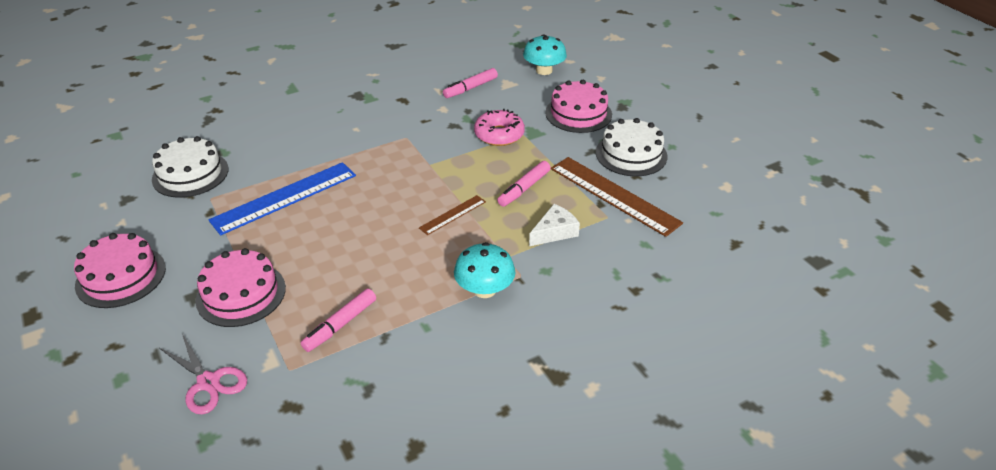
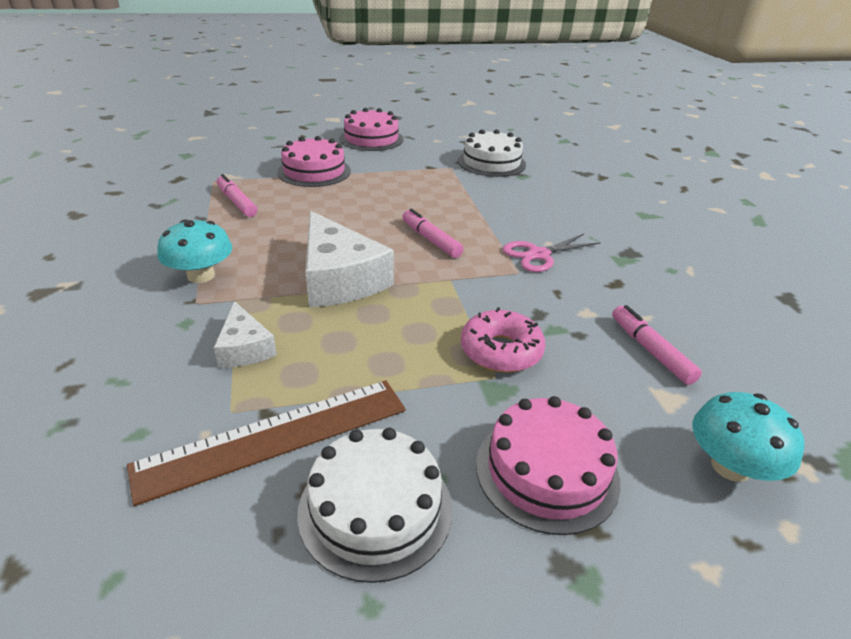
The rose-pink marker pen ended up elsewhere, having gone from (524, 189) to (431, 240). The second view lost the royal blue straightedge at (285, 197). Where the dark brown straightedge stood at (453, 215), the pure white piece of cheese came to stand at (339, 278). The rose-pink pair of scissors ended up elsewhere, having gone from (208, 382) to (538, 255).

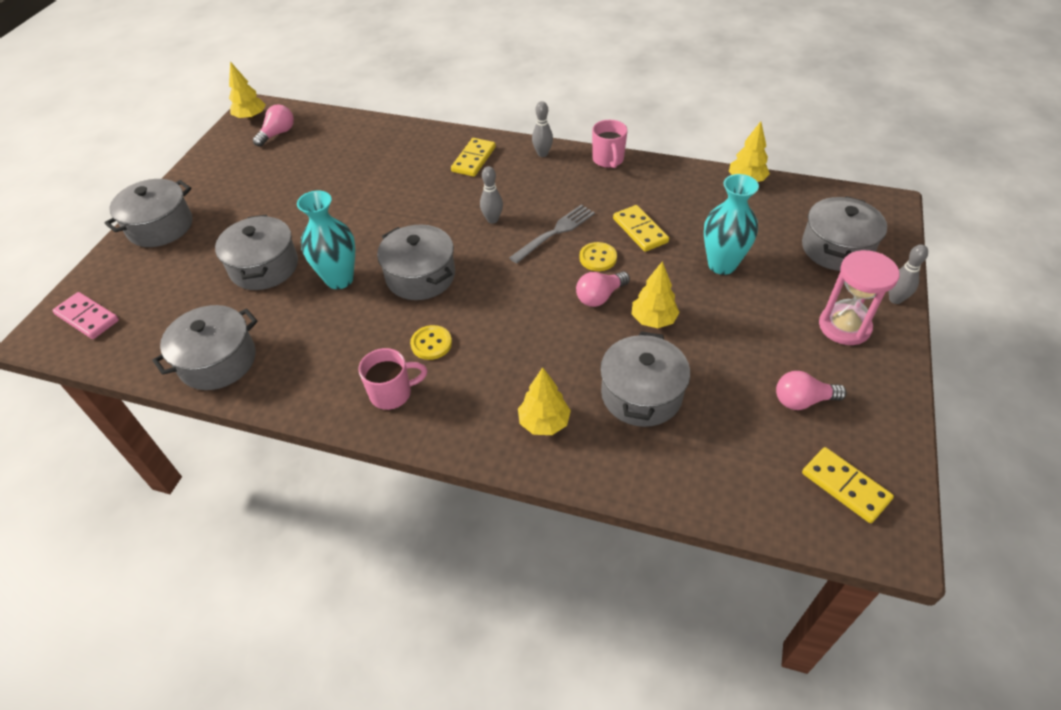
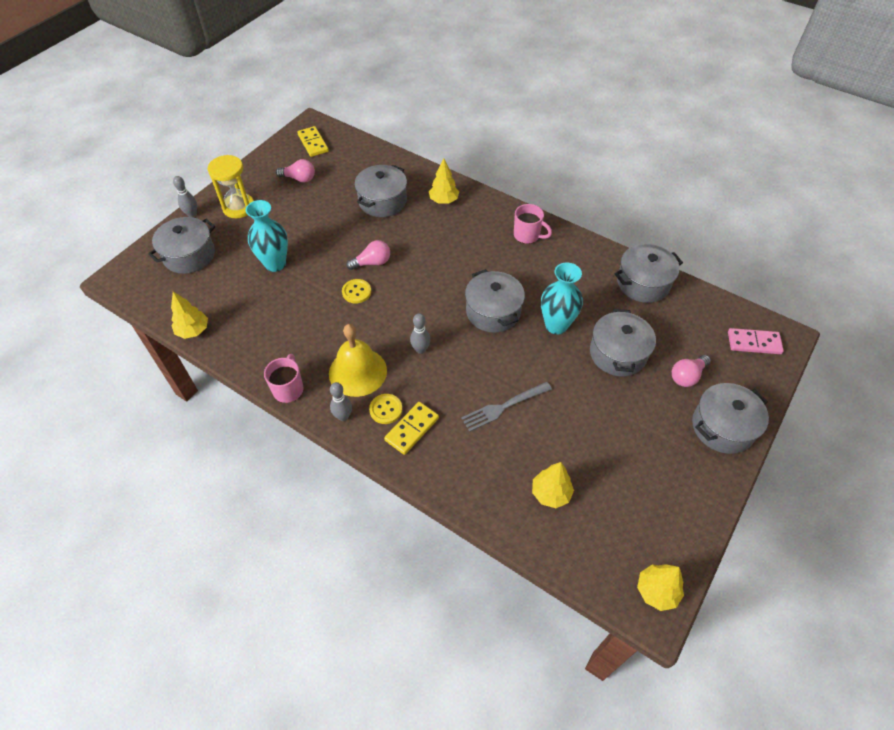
The rose-pink light bulb ended up elsewhere, having gone from (278, 134) to (687, 376). The gray fork ended up elsewhere, having gone from (555, 232) to (504, 407). The second view lost the golden domino at (640, 230). What was the rose-pink hourglass at (844, 326) turned into the golden hourglass at (238, 207). The golden fir tree ended up elsewhere, having gone from (653, 320) to (550, 493). The rose-pink domino at (87, 317) ended up facing another way, 45 degrees counterclockwise from before. The golden shirt button ended up elsewhere, having gone from (431, 343) to (386, 409). The rose-pink coffee mug at (392, 393) ended up facing another way, 150 degrees counterclockwise from before. The second view gained the golden school bell at (357, 372).

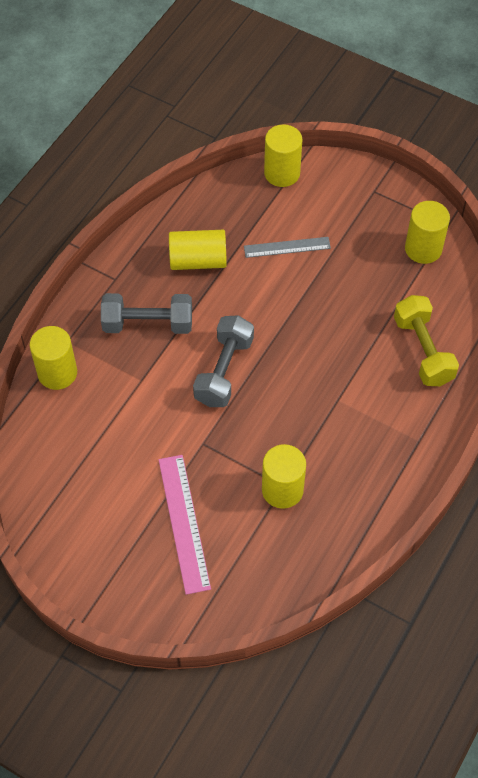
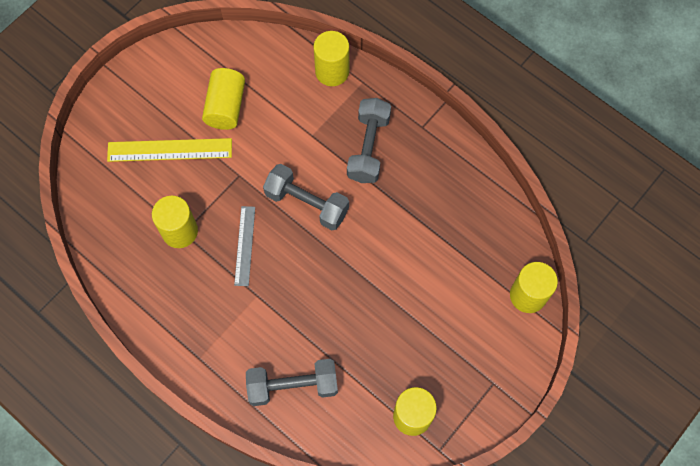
The golden cylinder shape ended up elsewhere, having gone from (198, 260) to (226, 107). The gray straightedge ended up elsewhere, having gone from (287, 247) to (245, 245). What was the golden free weight at (423, 350) turned into the gray free weight at (293, 386). What was the rose-pink straightedge at (184, 523) turned into the golden straightedge at (169, 150).

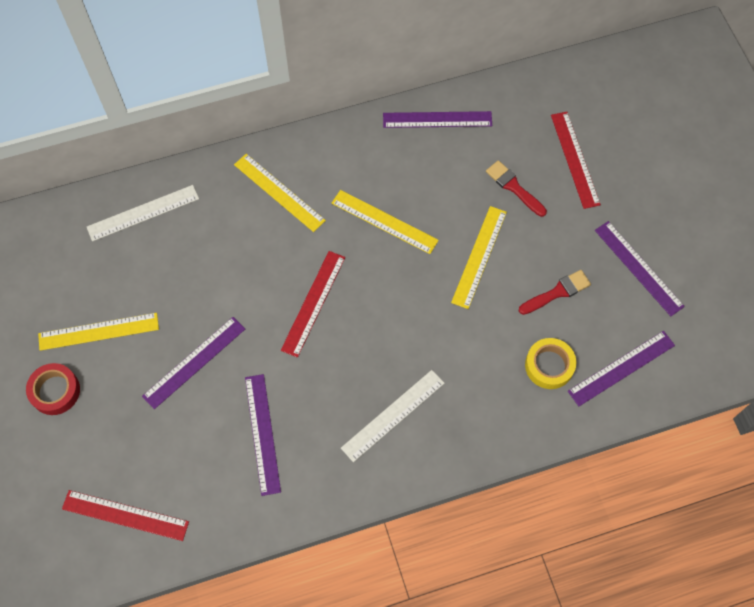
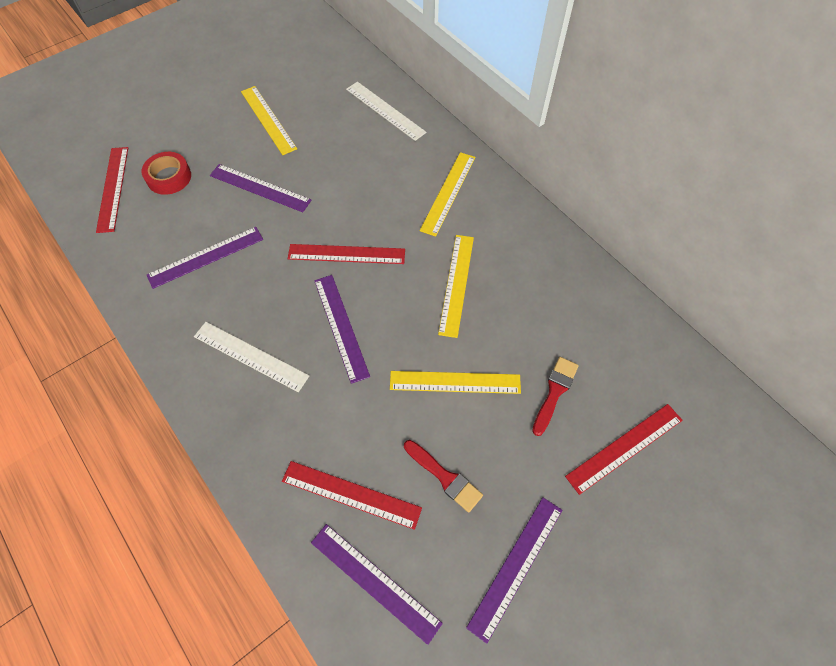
The purple straightedge ended up elsewhere, having gone from (437, 119) to (341, 327). Where the golden tape stood at (549, 366), the red straightedge came to stand at (351, 494). The red tape ended up elsewhere, having gone from (55, 391) to (169, 177).

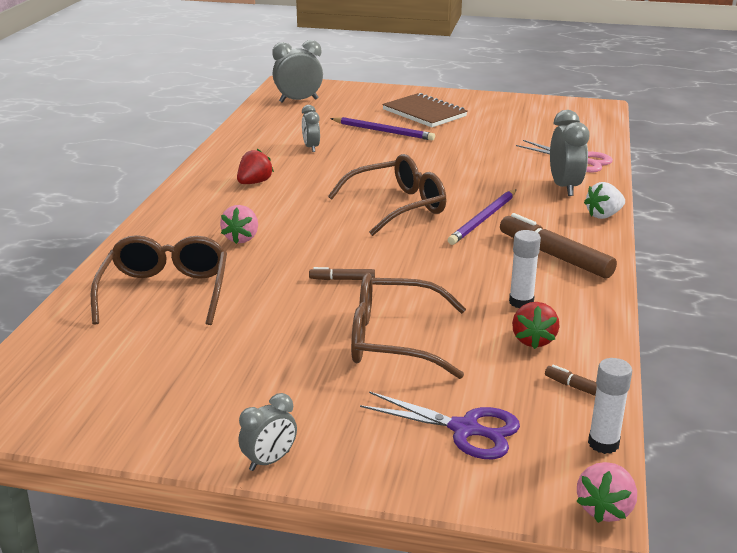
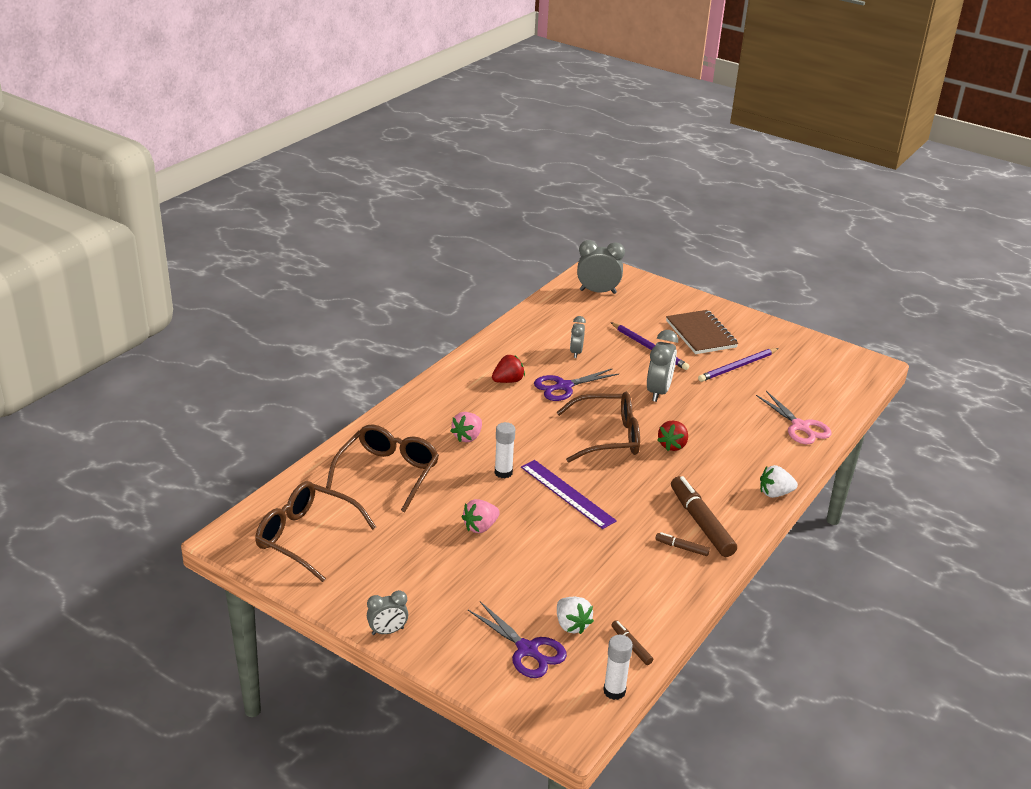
The gray bedside clock ended up elsewhere, having gone from (564, 187) to (658, 392). The purple lead pencil ended up elsewhere, having gone from (483, 219) to (737, 367). The pure white stick of glue ended up elsewhere, having gone from (521, 302) to (503, 472). The dark brown marker pen ended up elsewhere, having gone from (342, 279) to (682, 548). The dark brown eyeglasses ended up elsewhere, having gone from (394, 340) to (307, 537). The red toy strawberry ended up elsewhere, having gone from (533, 340) to (672, 445). The rose-pink toy strawberry ended up elsewhere, having gone from (605, 509) to (480, 527). The second view gained the purple pair of scissors at (563, 387). The second view gained the purple straightedge at (567, 493). The second view gained the pure white toy strawberry at (571, 625).

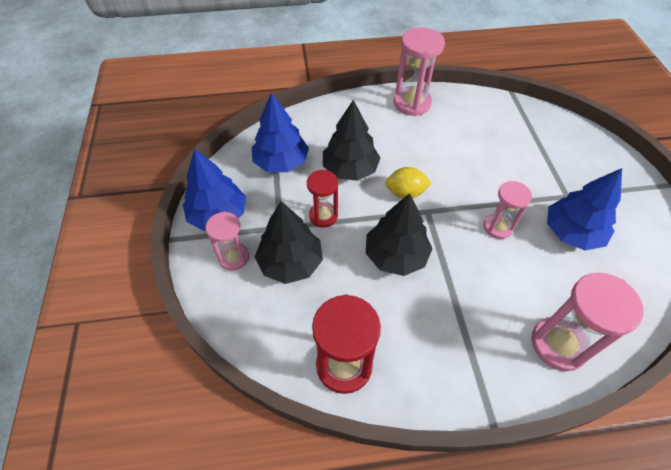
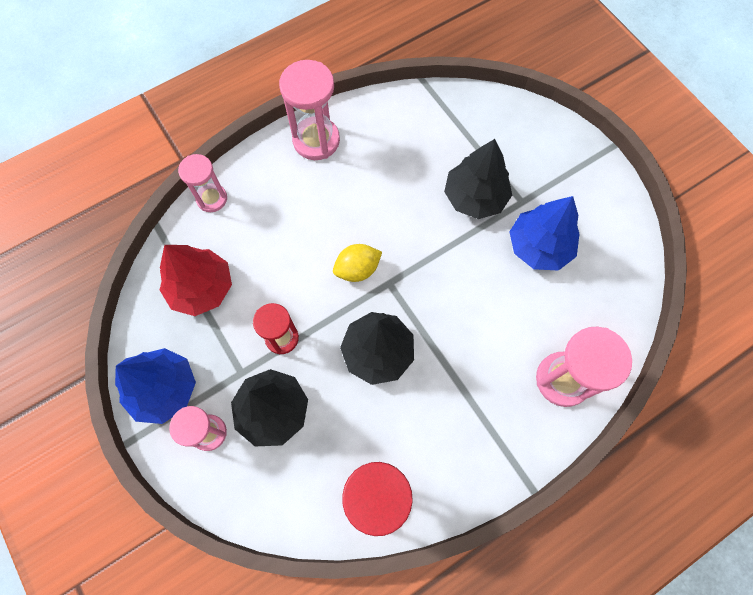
What was the royal blue fir tree at (281, 162) turned into the red fir tree at (201, 288). The ebony fir tree ended up elsewhere, having gone from (350, 169) to (475, 197). The rose-pink hourglass ended up elsewhere, having gone from (497, 227) to (212, 199).

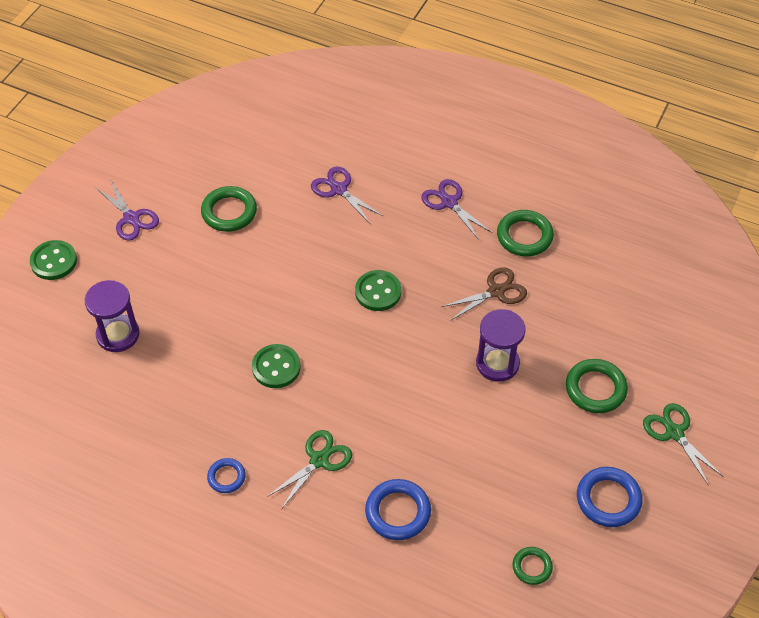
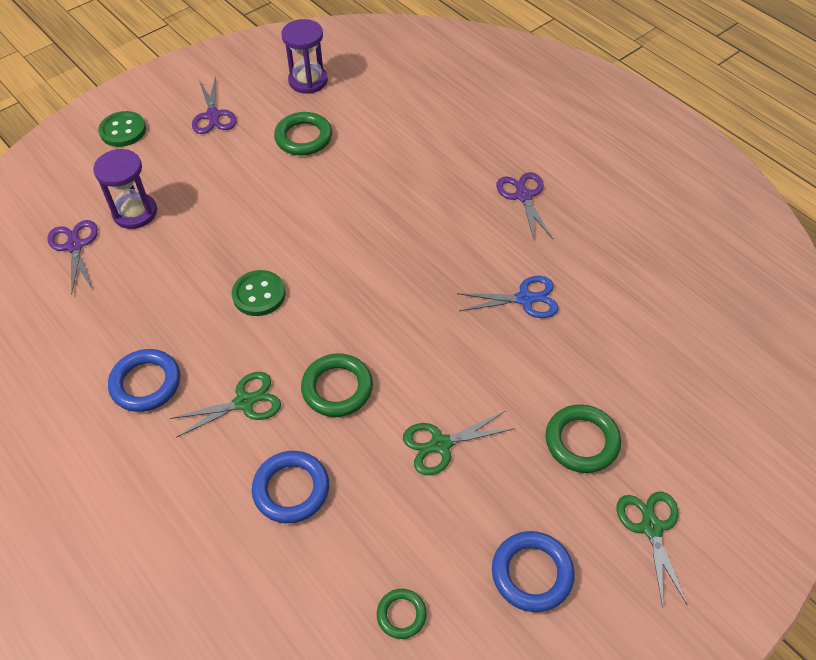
The purple pair of scissors ended up elsewhere, having gone from (338, 189) to (75, 246). The green ring ended up elsewhere, having gone from (524, 236) to (337, 388). What was the dark brown pair of scissors at (496, 291) turned into the royal blue pair of scissors at (525, 299). The second view lost the green shirt button at (378, 292). The purple hourglass ended up elsewhere, having gone from (497, 363) to (308, 81). The size of the royal blue ring at (226, 477) changed by a factor of 1.68. The second view gained the green pair of scissors at (440, 444).

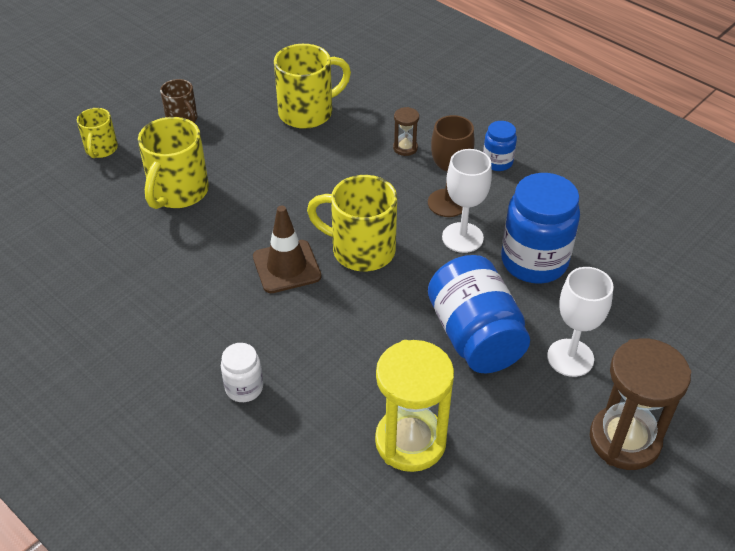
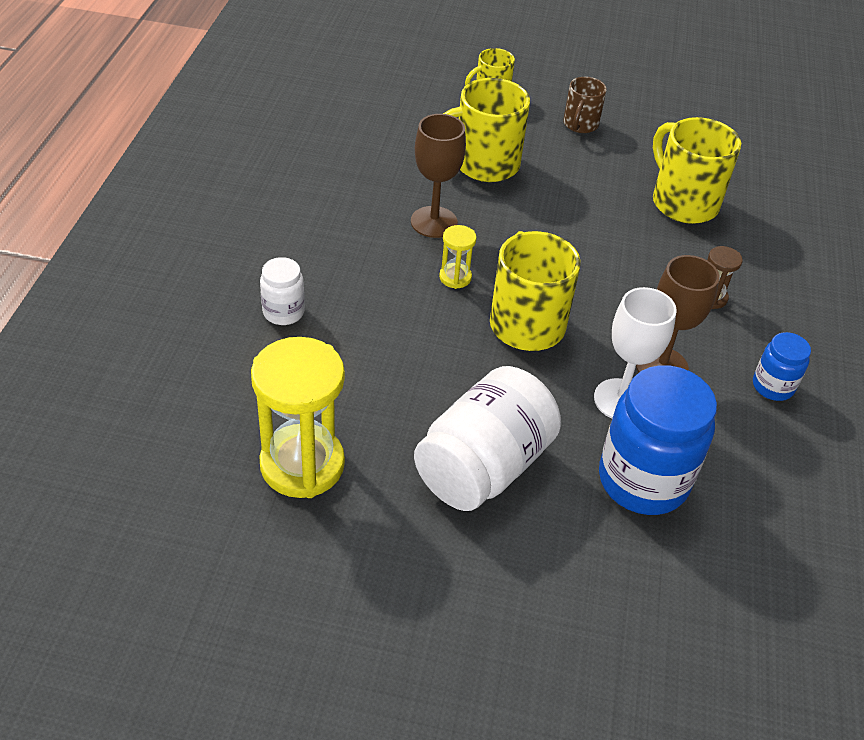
The golden coffee mug at (308, 112) ended up facing another way, 150 degrees counterclockwise from before. Where the dark brown traffic cone stood at (286, 267), the golden hourglass came to stand at (455, 277). What was the royal blue preserve jar at (475, 336) turned into the pure white preserve jar at (483, 466). The second view lost the pure white wine glass at (570, 358). The second view lost the dark brown hourglass at (624, 440). The second view gained the dark brown wine glass at (434, 222).

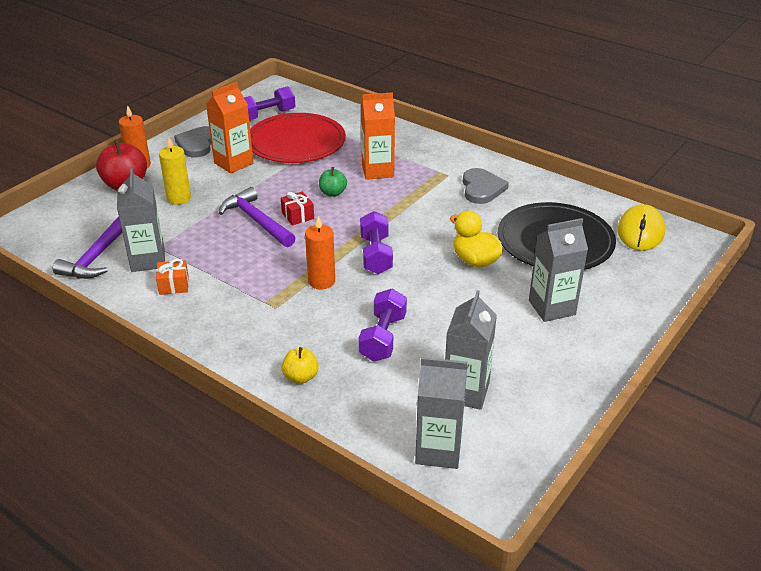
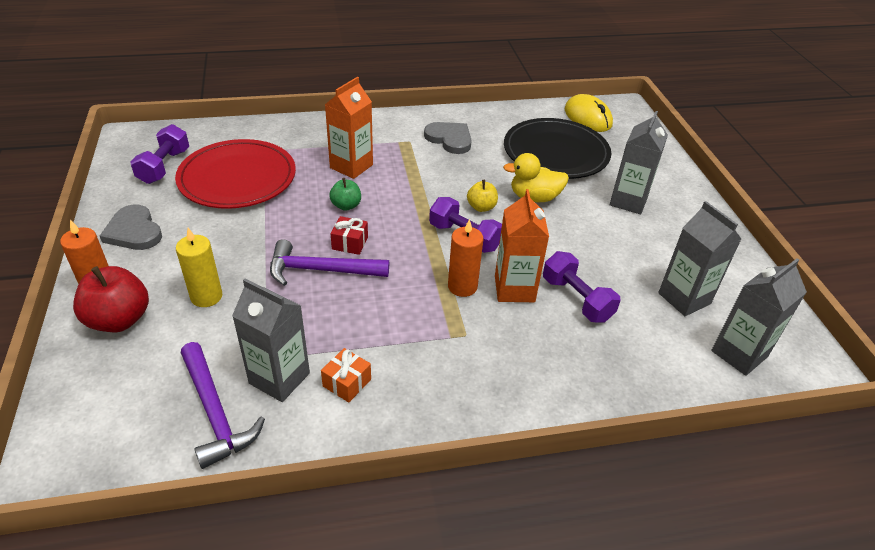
The orange-coloured juice carton ended up elsewhere, having gone from (233, 163) to (514, 289). The golden apple ended up elsewhere, having gone from (301, 377) to (481, 207).

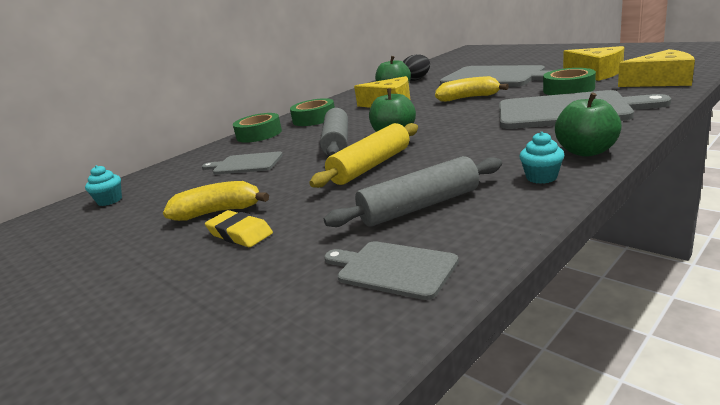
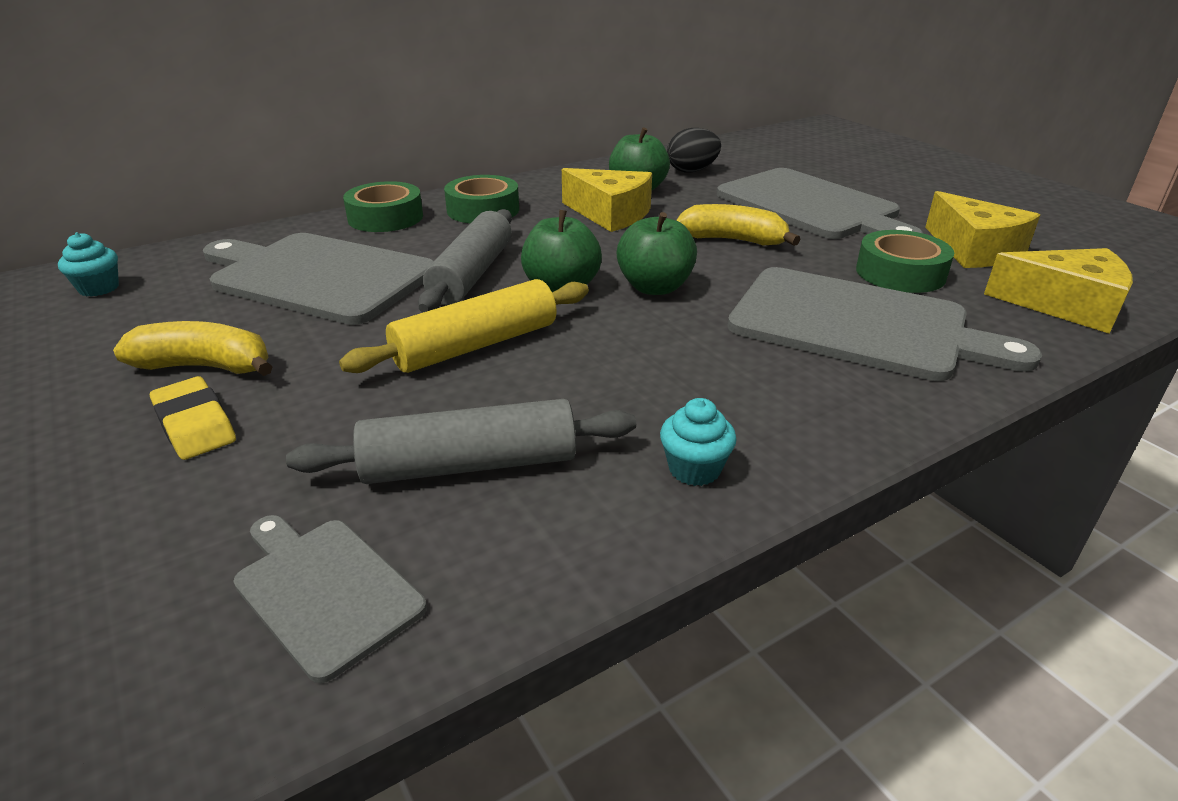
The green apple ended up elsewhere, having gone from (586, 151) to (655, 287). The size of the gray chopping board at (245, 164) changed by a factor of 1.91.

